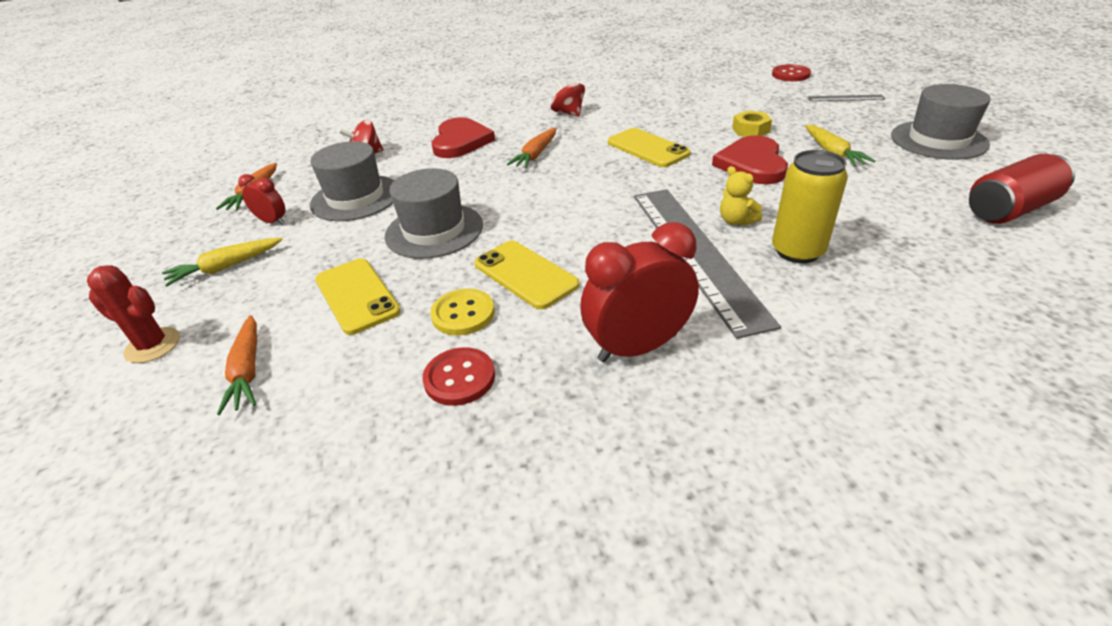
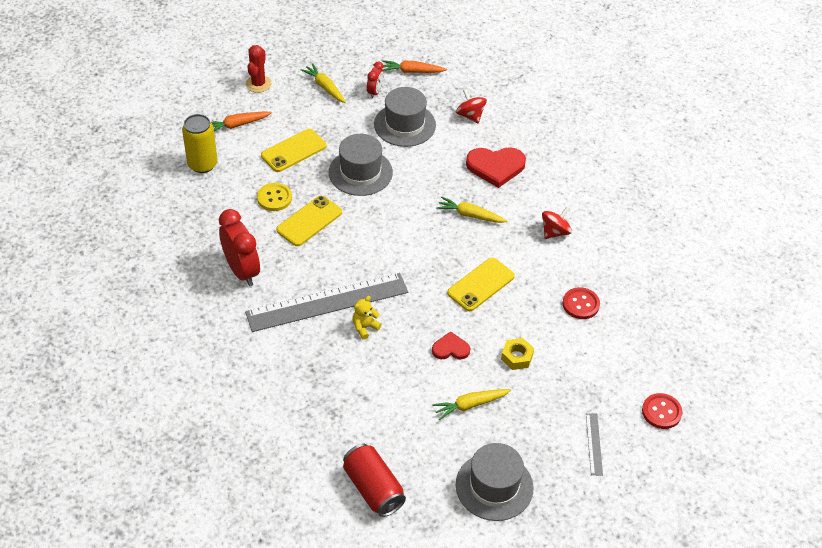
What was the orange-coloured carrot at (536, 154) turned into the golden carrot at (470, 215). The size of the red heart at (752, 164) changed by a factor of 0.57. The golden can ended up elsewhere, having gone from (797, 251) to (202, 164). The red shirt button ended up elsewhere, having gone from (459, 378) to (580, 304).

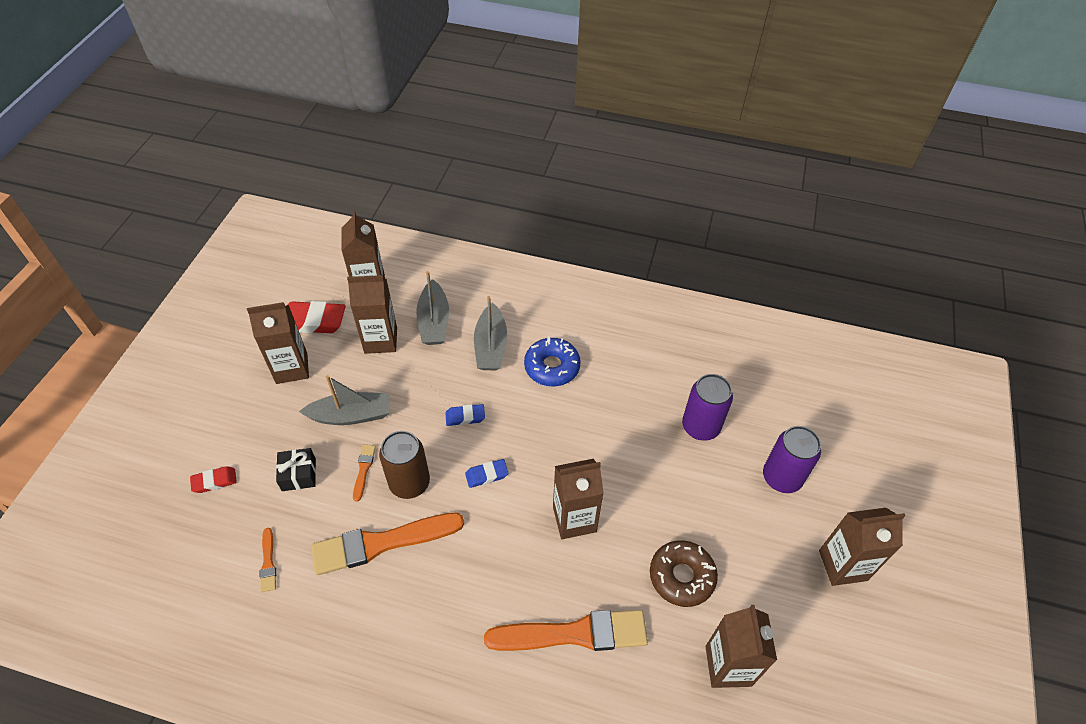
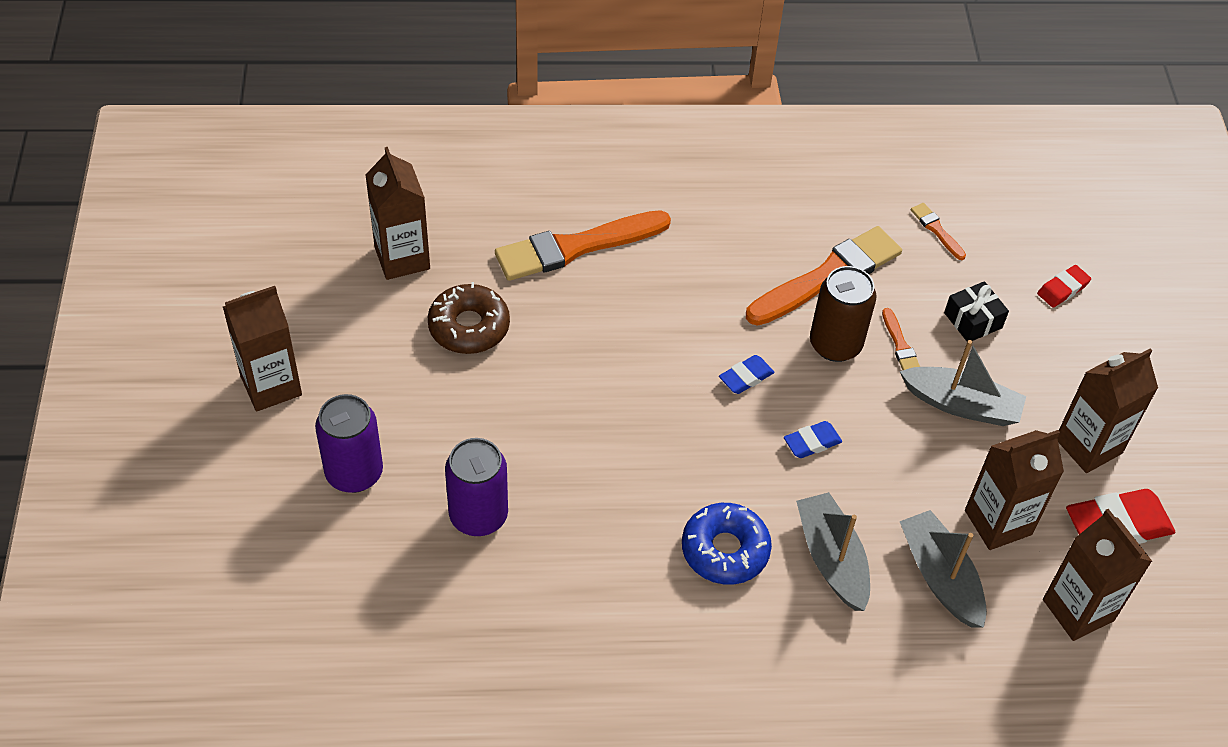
The gray sailboat at (351, 415) ended up facing another way, 135 degrees counterclockwise from before. The second view lost the dark brown juice carton at (574, 519).

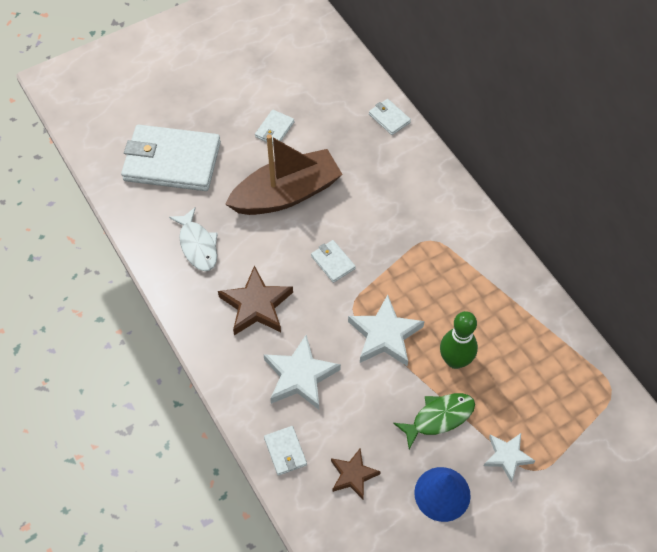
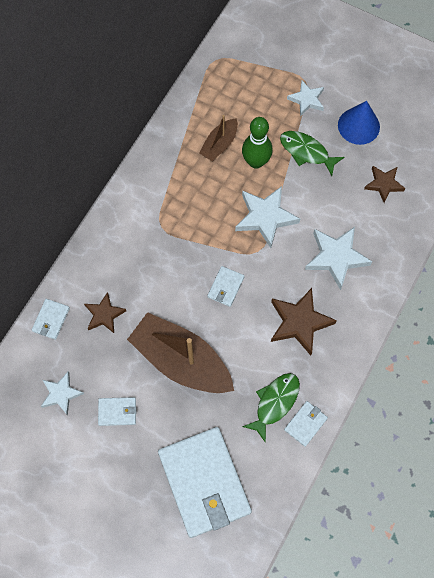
What was the pure white toy fish at (197, 245) turned into the green toy fish at (275, 403). The pure white billfold ended up elsewhere, having gone from (285, 451) to (305, 424). The second view gained the dark brown sailboat at (219, 144). The second view gained the dark brown star shape at (104, 315). The second view gained the pure white star shape at (61, 394).

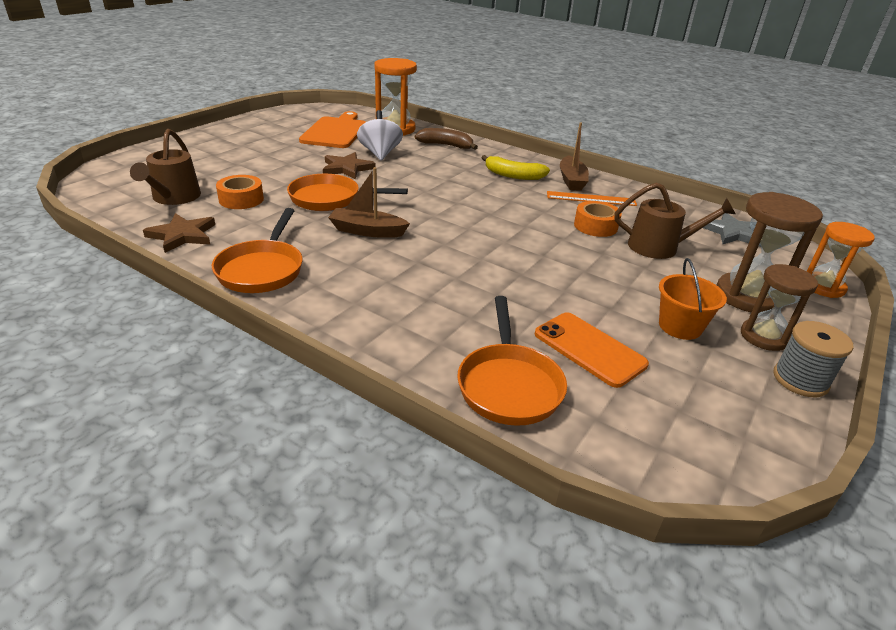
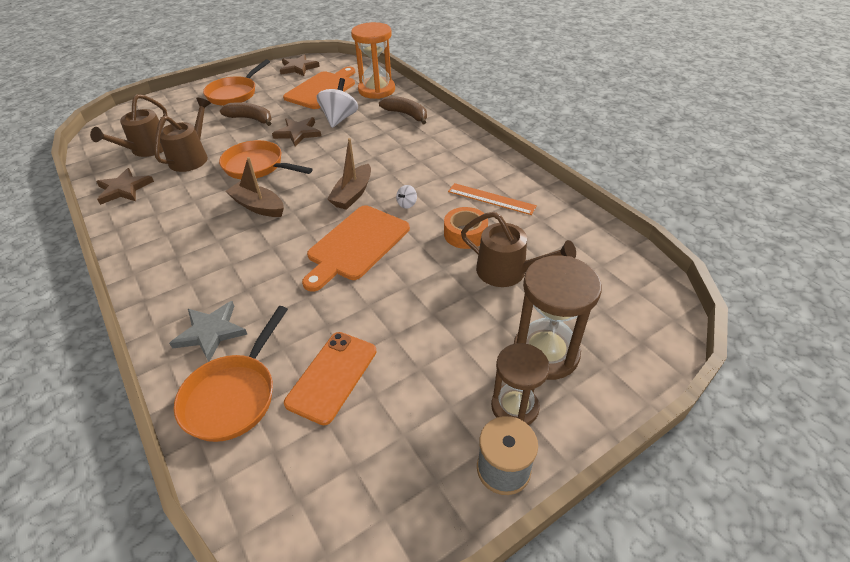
The dark brown sailboat ended up elsewhere, having gone from (571, 180) to (353, 194). The second view lost the golden toy banana at (513, 175). Where the orange-coloured tape stood at (241, 199), the dark brown watering can came to stand at (191, 157). The orange-coloured skillet ended up elsewhere, having gone from (262, 269) to (234, 94). The gray star shape ended up elsewhere, having gone from (732, 233) to (211, 332). The second view lost the orange-coloured hourglass at (823, 287). The second view lost the orange-coloured pail at (680, 326). The orange-coloured smartphone at (589, 349) ended up facing another way, 45 degrees clockwise from before. The second view gained the dark brown star shape at (298, 68). The second view gained the dark brown toy banana at (251, 119). The second view gained the pure white toy top at (407, 204). The second view gained the orange-coloured chopping board at (356, 245).

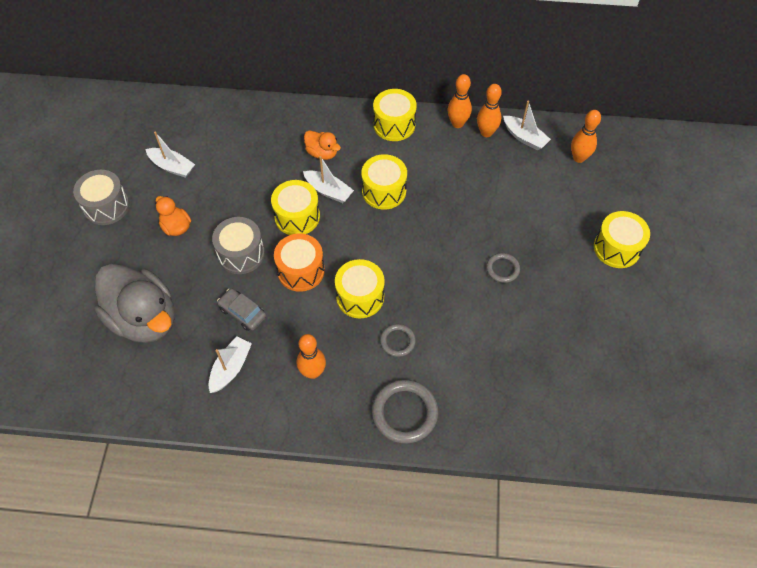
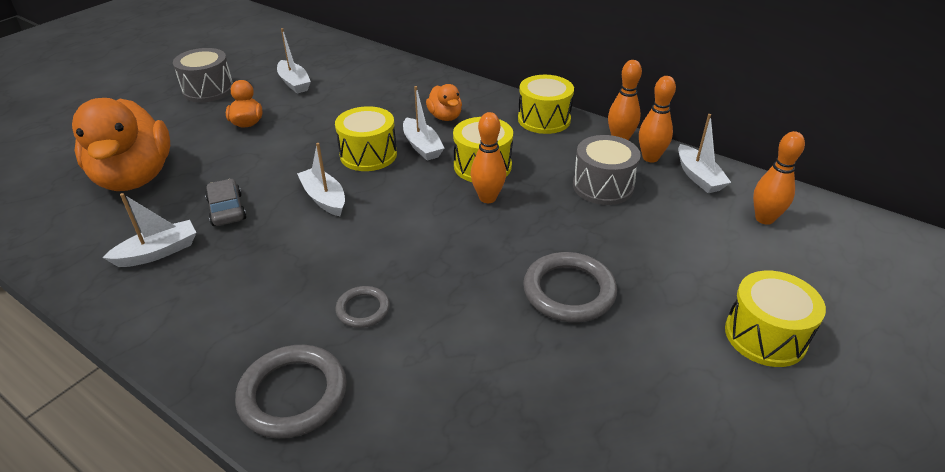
The gray snare drum ended up elsewhere, having gone from (241, 254) to (603, 186). Where the orange-coloured snare drum stood at (301, 271), the pure white sailboat came to stand at (324, 198). The size of the gray ring at (502, 269) changed by a factor of 1.77. The second view lost the golden snare drum at (360, 297). What was the gray rubber duck at (144, 318) turned into the orange-coloured rubber duck at (135, 177). The orange-coloured tenpin ended up elsewhere, having gone from (313, 372) to (487, 198).

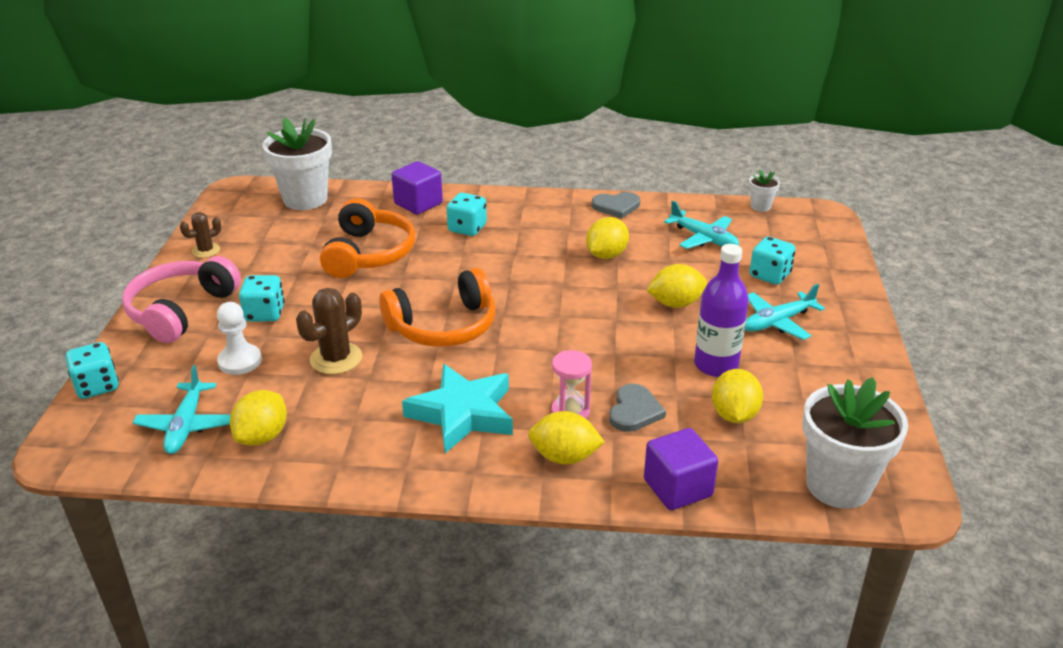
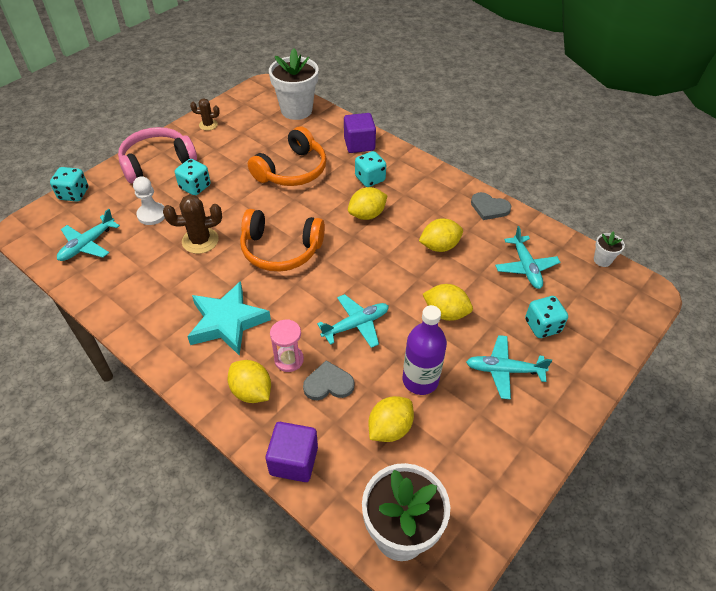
The gray heart at (634, 411) ended up facing another way, 150 degrees counterclockwise from before. The golden lemon ended up elsewhere, having gone from (262, 436) to (367, 215). The second view gained the teal aeroplane at (356, 325).

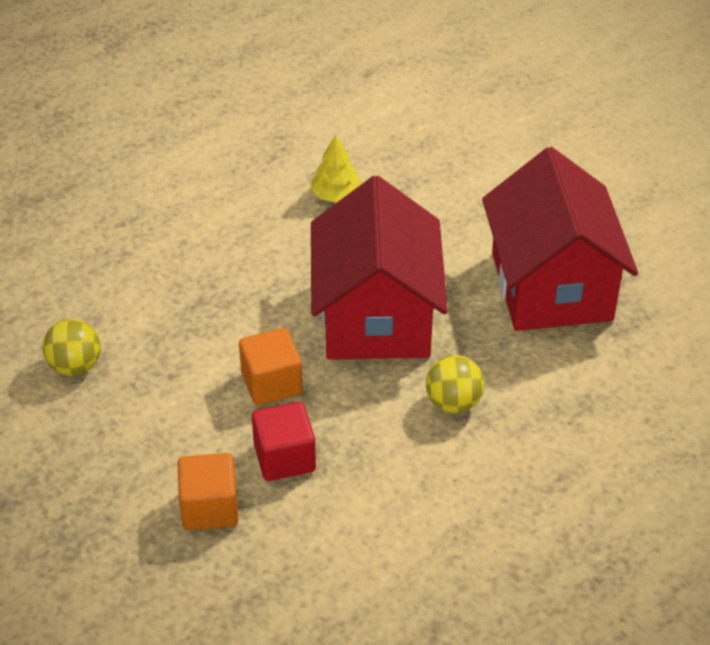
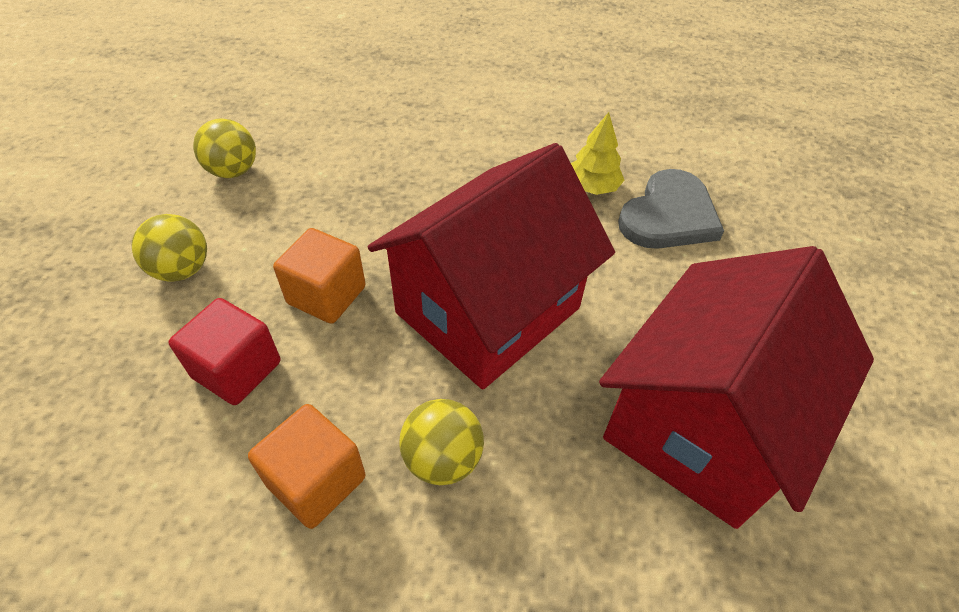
The orange-coloured solid cube ended up elsewhere, having gone from (209, 508) to (316, 481). The second view gained the gray heart at (669, 215). The second view gained the golden ball at (182, 270).

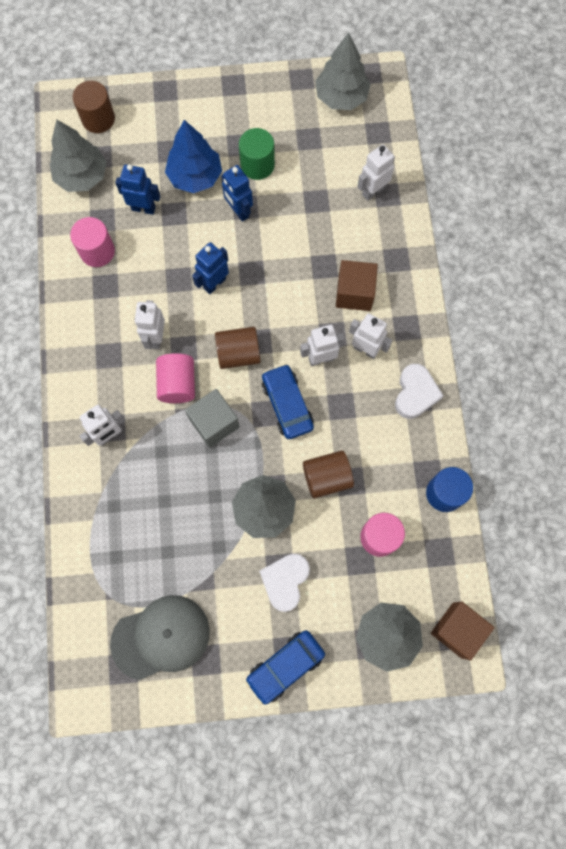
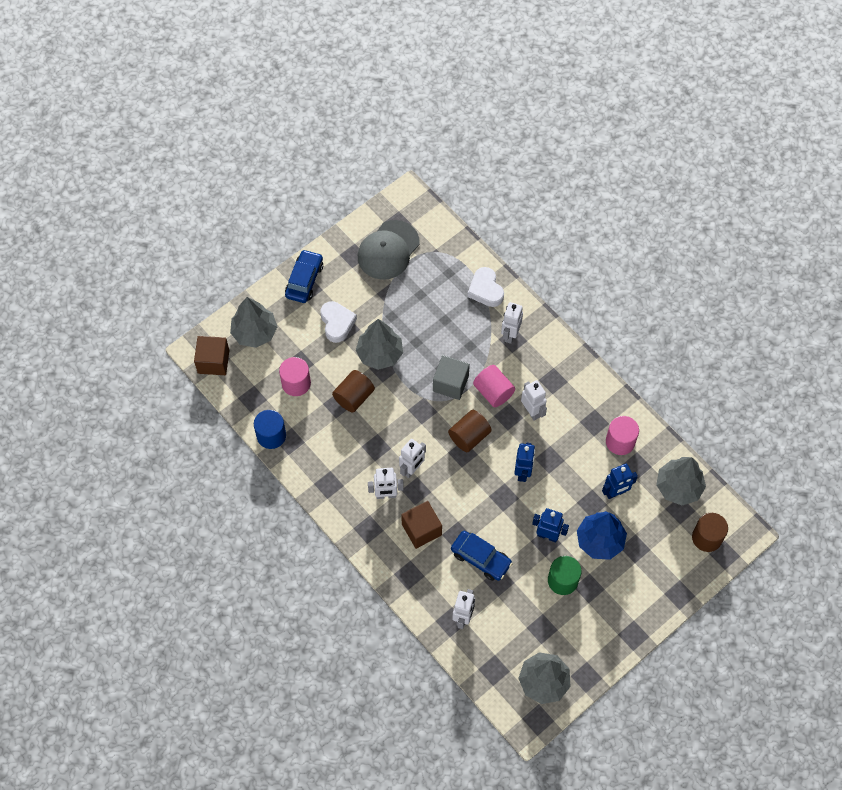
The royal blue car ended up elsewhere, having gone from (287, 405) to (481, 558). The pure white heart ended up elsewhere, having gone from (415, 393) to (485, 290).

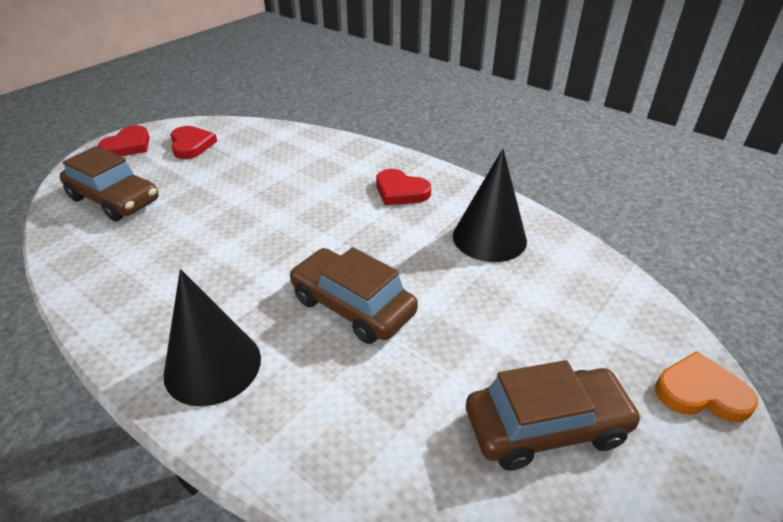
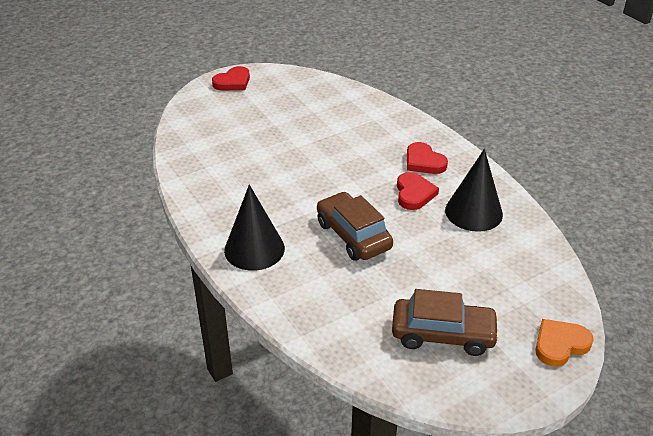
The red heart ended up elsewhere, having gone from (191, 145) to (414, 193). The second view lost the dark brown car at (114, 199). The orange-coloured heart at (701, 392) ended up facing another way, 60 degrees counterclockwise from before.

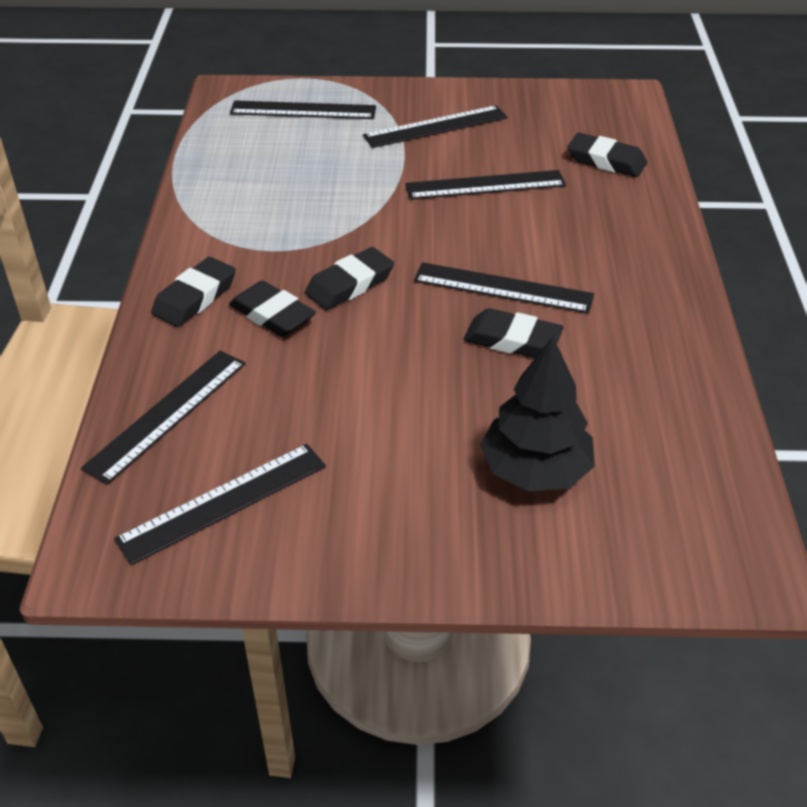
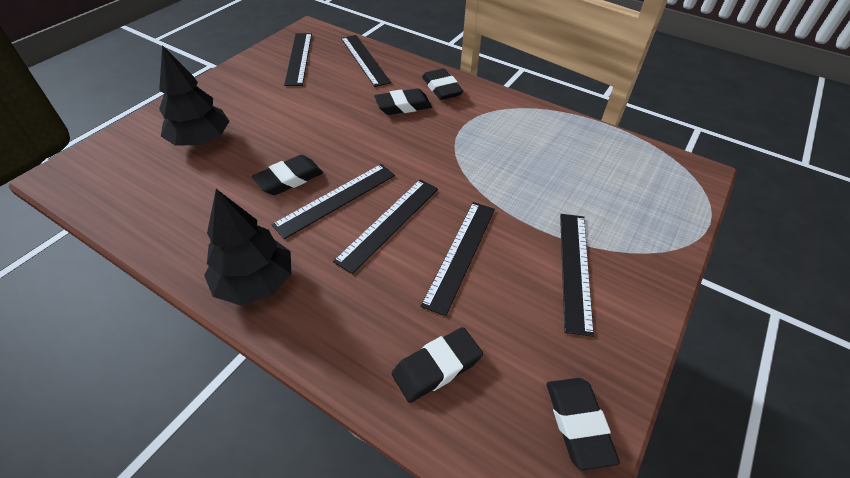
The ebony straightedge ended up elsewhere, having gone from (303, 110) to (388, 223). The ebony gum eraser ended up elsewhere, having gone from (350, 284) to (578, 423). The second view gained the ebony fir tree at (255, 282).

